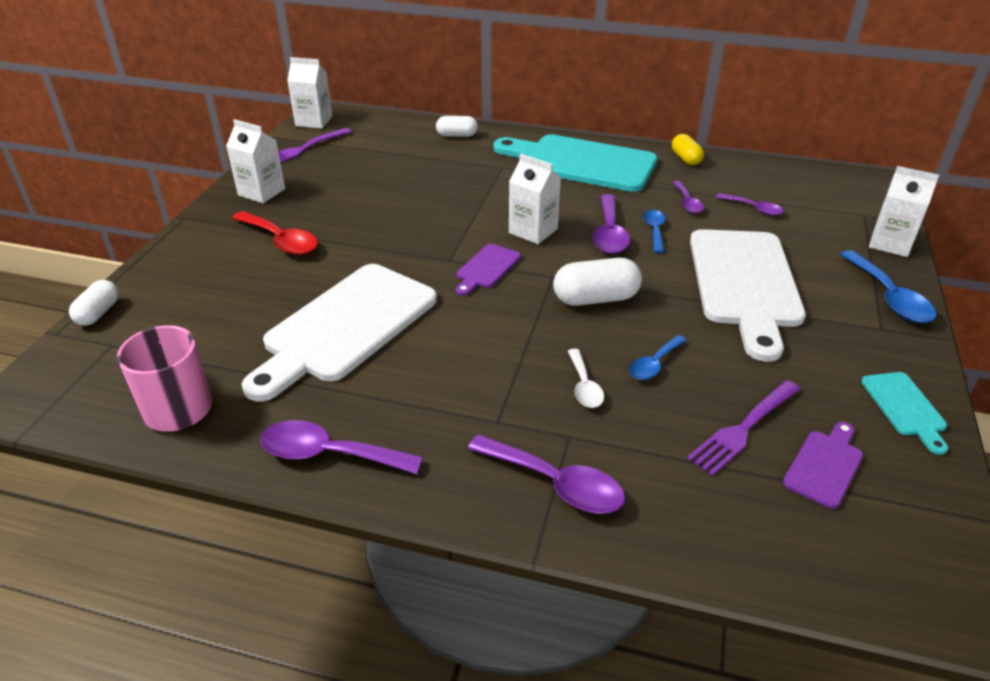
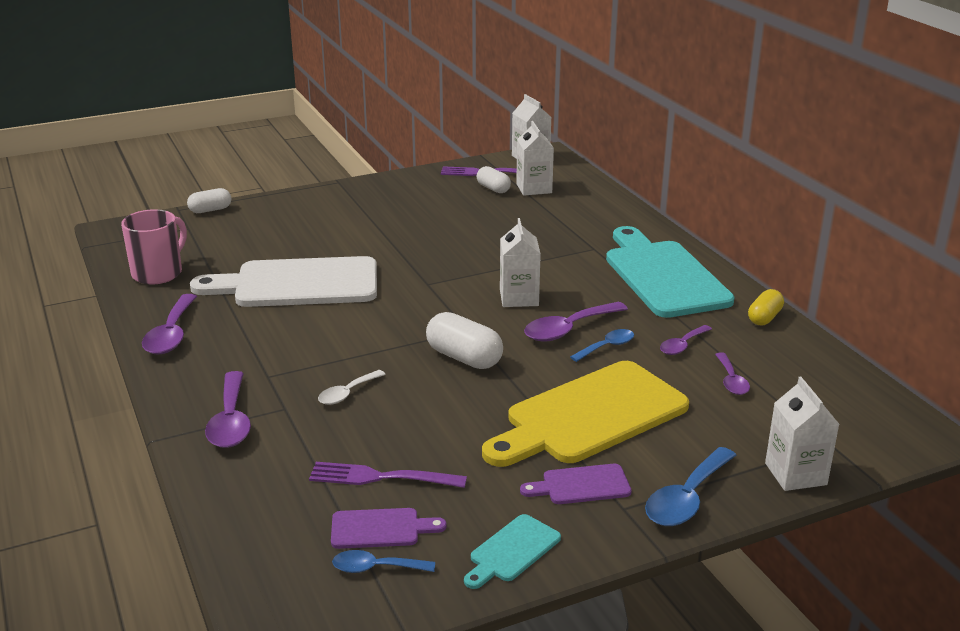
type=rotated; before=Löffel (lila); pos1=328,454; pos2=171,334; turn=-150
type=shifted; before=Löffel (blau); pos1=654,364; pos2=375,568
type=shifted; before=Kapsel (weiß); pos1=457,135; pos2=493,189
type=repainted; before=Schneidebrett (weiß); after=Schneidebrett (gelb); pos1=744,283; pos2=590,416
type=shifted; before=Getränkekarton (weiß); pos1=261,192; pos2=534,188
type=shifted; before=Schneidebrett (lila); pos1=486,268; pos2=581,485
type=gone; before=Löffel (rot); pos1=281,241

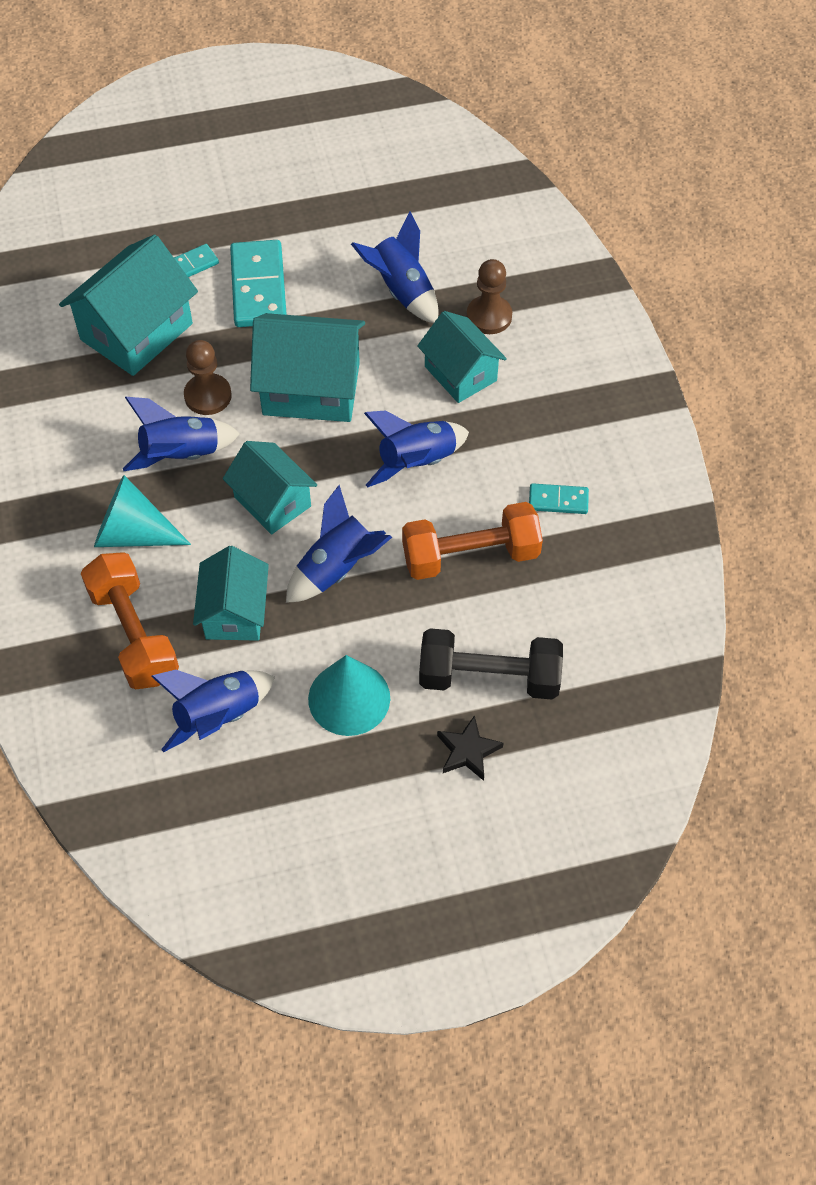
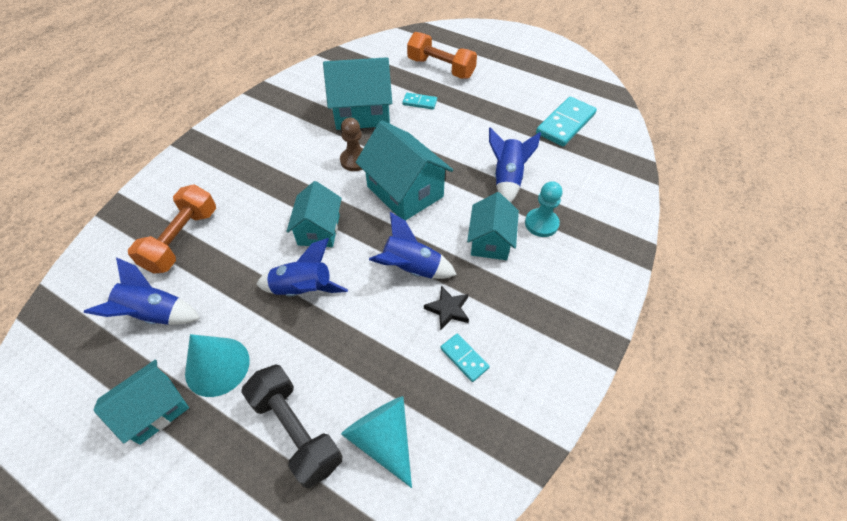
type=shifted; before=Haus (türkis); pos1=234,612; pos2=154,410
type=shifted; before=Kegel (türkis); pos1=133,533; pos2=383,439
type=shifted; before=Hantel (orange); pos1=470,555; pos2=441,68
type=shifted; before=Stern (schwarz); pos1=468,751; pos2=448,309
type=repainted; before=Bauer (braun); after=Bauer (türkis); pos1=489,316; pos2=541,224
type=shifted; before=Dominostein (türkis); pos1=258,287; pos2=565,124
type=gone; before=Rakete (blau); pos1=181,455

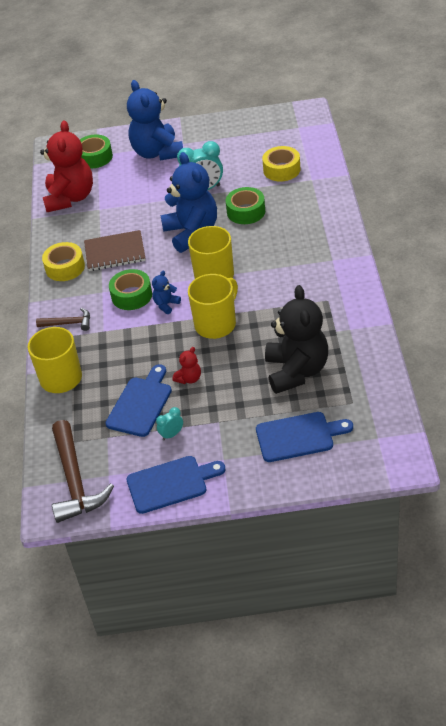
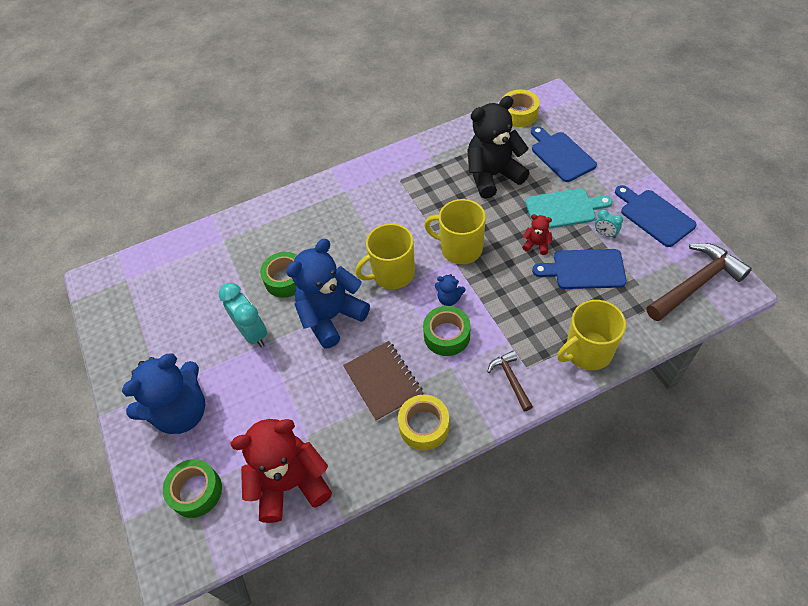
type=shifted; before=Klebeband (gelb); pos1=281,170; pos2=519,114
type=new; after=Schneidebrett (türkis); pos2=563,209

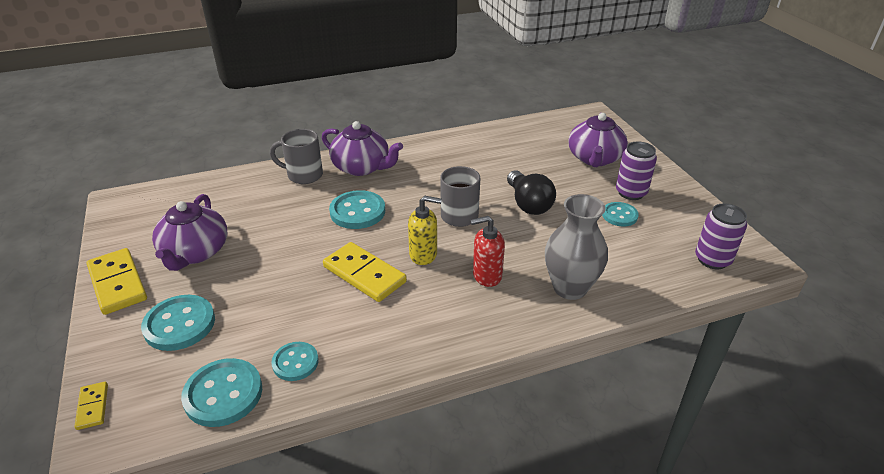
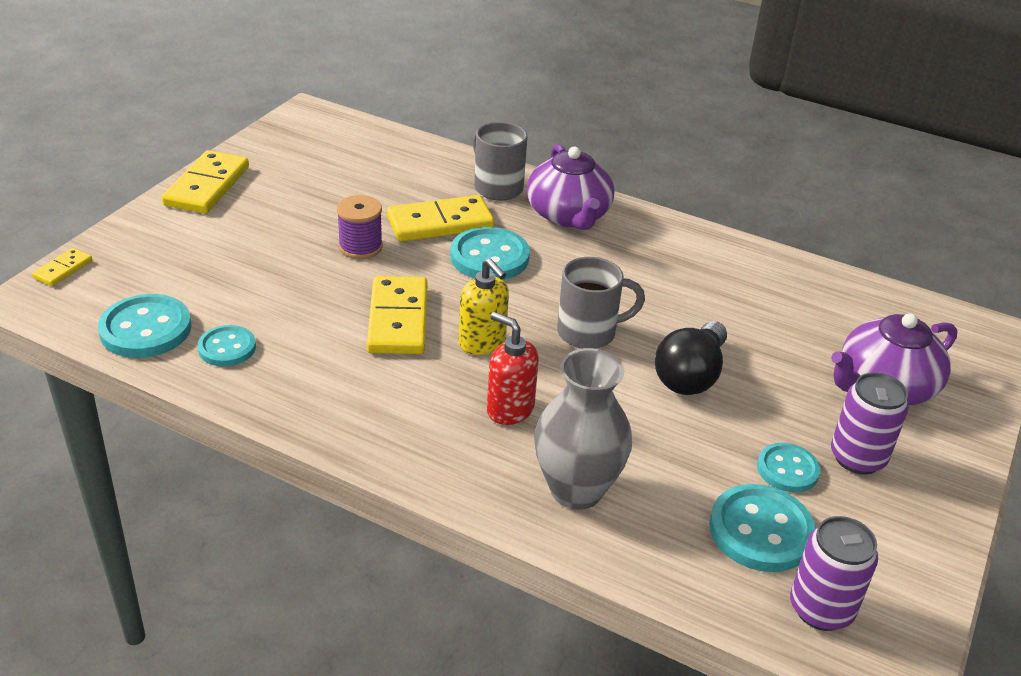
type=new; after=Garnrolle (lila); pos2=360,247
type=new; after=Dominostein (gelb); pos2=440,223
type=shifted; before=Knopf (türkis); pos1=179,324; pos2=761,531
type=gone; before=Teekanne (lila); pos1=195,252

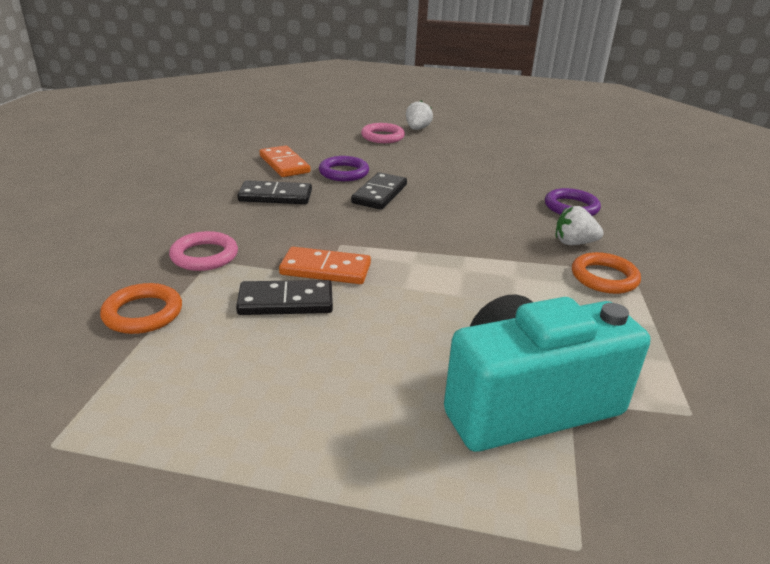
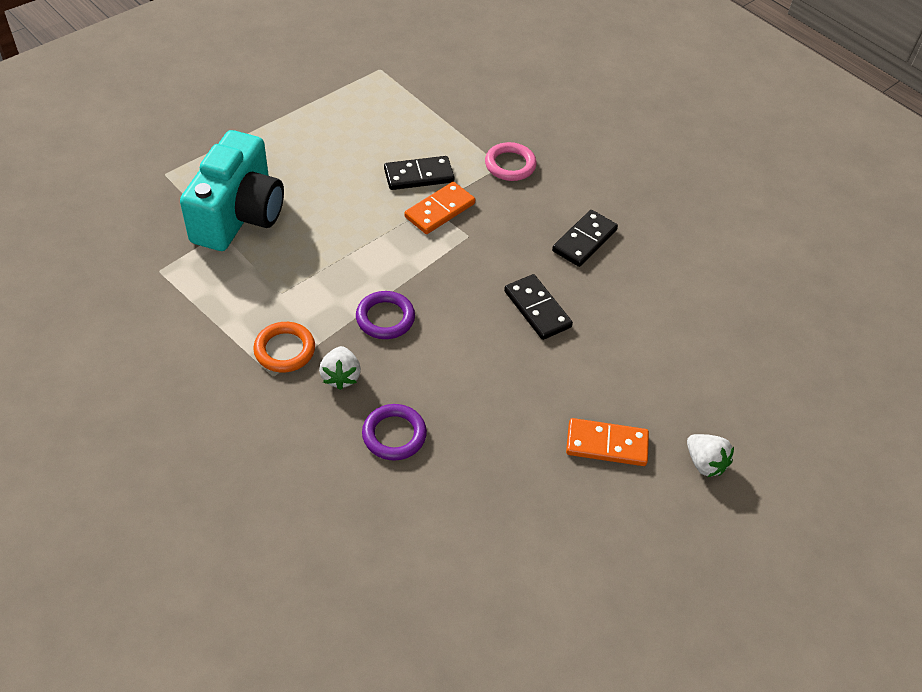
type=rotated; before=Erdbeere (weiß); pos1=574,243; pos2=341,376; turn=135
type=shifted; before=Ring (lila); pos1=344,172; pos2=385,318
type=rotated; before=Dominostein (schwarz); pos1=285,302; pos2=419,175; turn=45
type=shifted; before=Dominostein (orange); pos1=284,164; pos2=606,444
type=gone; before=Ring (orange); pos1=143,313
type=gone; before=Ring (rosa); pos1=382,137

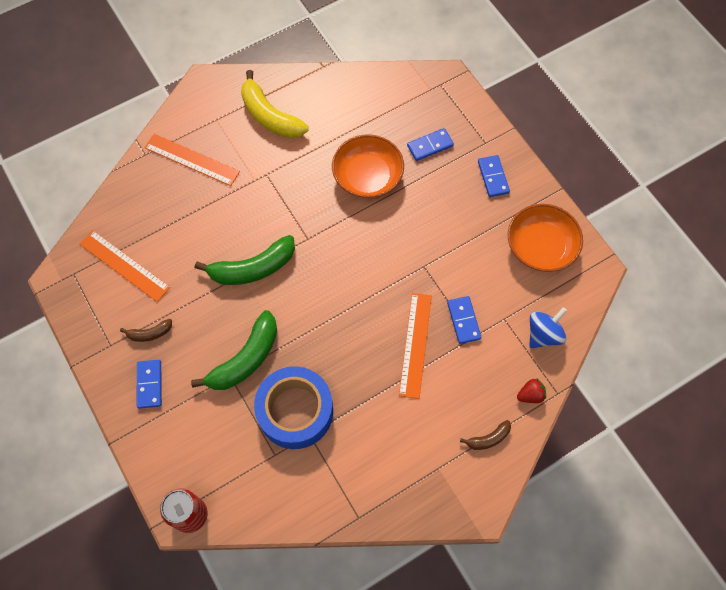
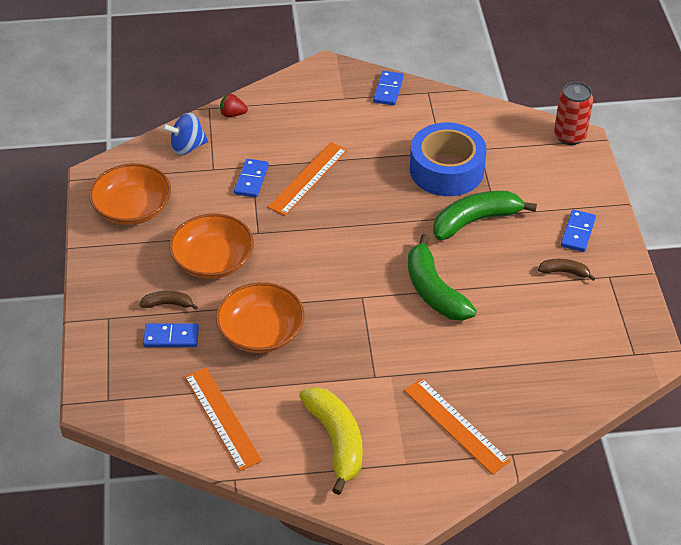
type=shifted; before=Banane (braun); pos1=488,438; pos2=168,304
type=new; after=Schüssel (orange); pos2=213,260
type=shifted; before=Lineal (orange); pos1=124,265; pos2=222,418
type=shifted; before=Dominostein (blau); pos1=493,177; pos2=388,90
type=rotated; before=Banane (grün); pos1=252,268; pos2=434,290; turn=-120

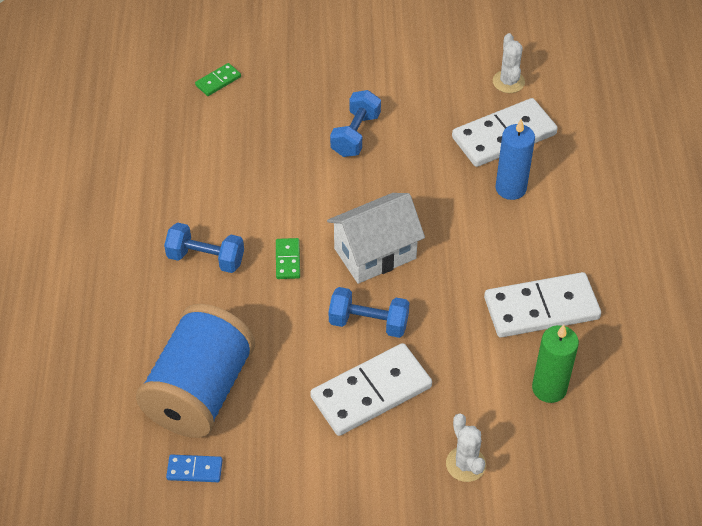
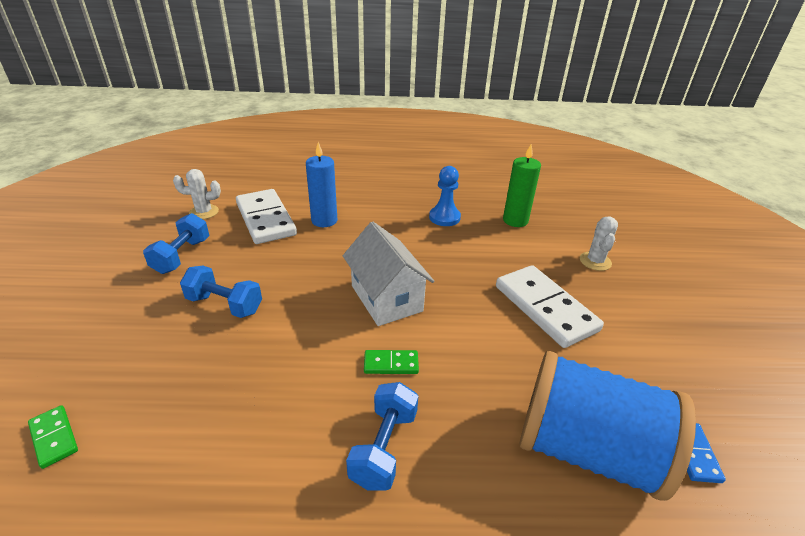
type=shifted; before=Hantel (blau); pos1=368,323; pos2=182,256
type=swapped; before=Dominostein (weiß); after=Bauer (blau); pos1=541,308; pos2=444,217
type=rotated; before=Kaktus (weiß); pos1=465,464; pos2=595,261; turn=-60

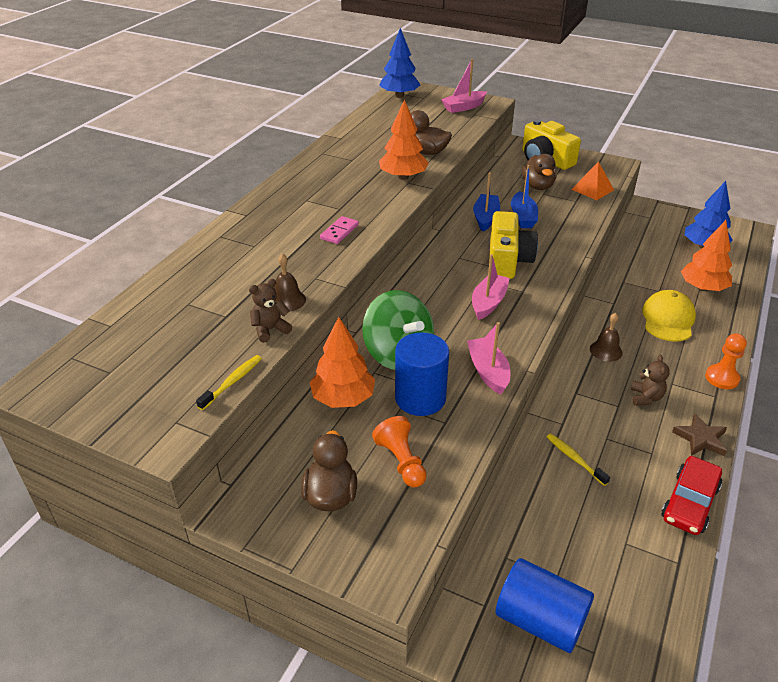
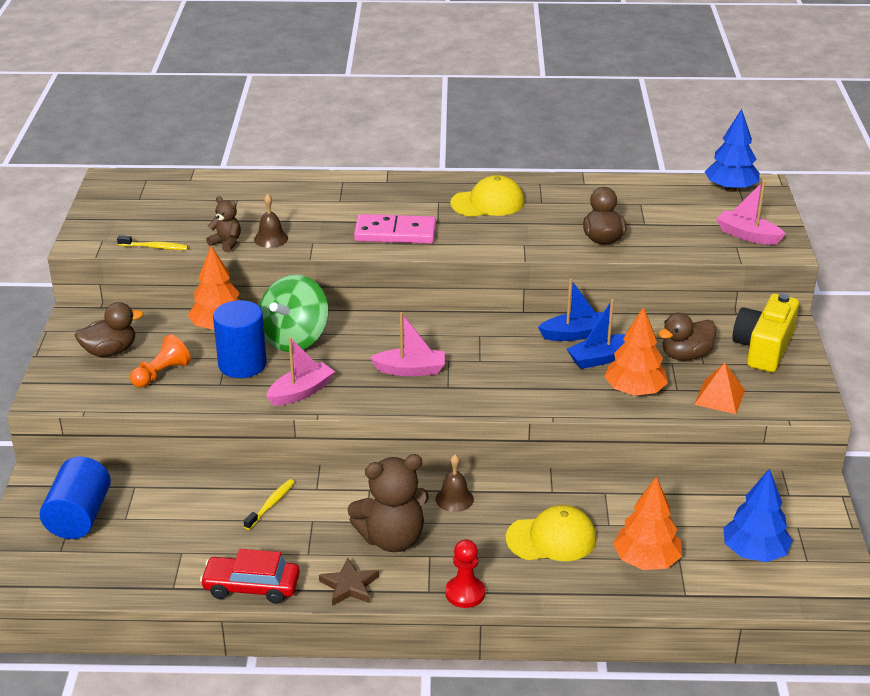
type=scaled; before=Teddybär (braun); pos1=646,397; pos2=392,539; scale=1.98
type=scaled; before=Dominostein (rosa); pos1=339,232; pos2=395,233; scale=1.83
type=repainted; before=Bauer (orange); after=Bauer (rot); pos1=722,378; pos2=465,593
type=new; after=Kappe (gelb); pos2=488,203
type=shifted; before=Baum (orange); pos1=403,177; pos2=634,391
type=gone; before=Kamera (gelb); pos1=507,260

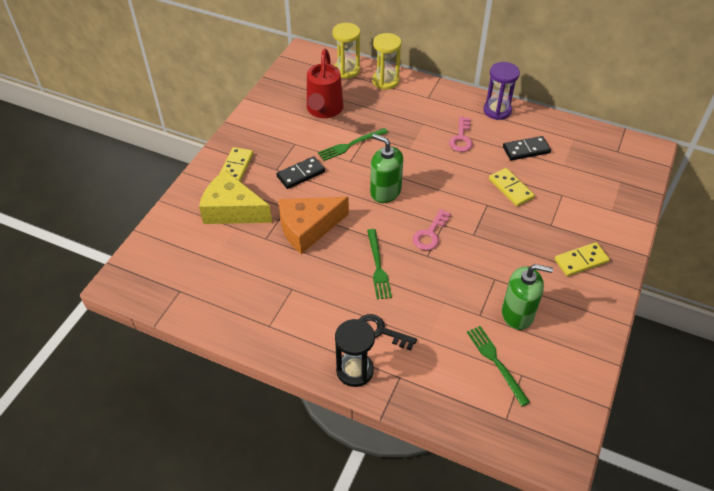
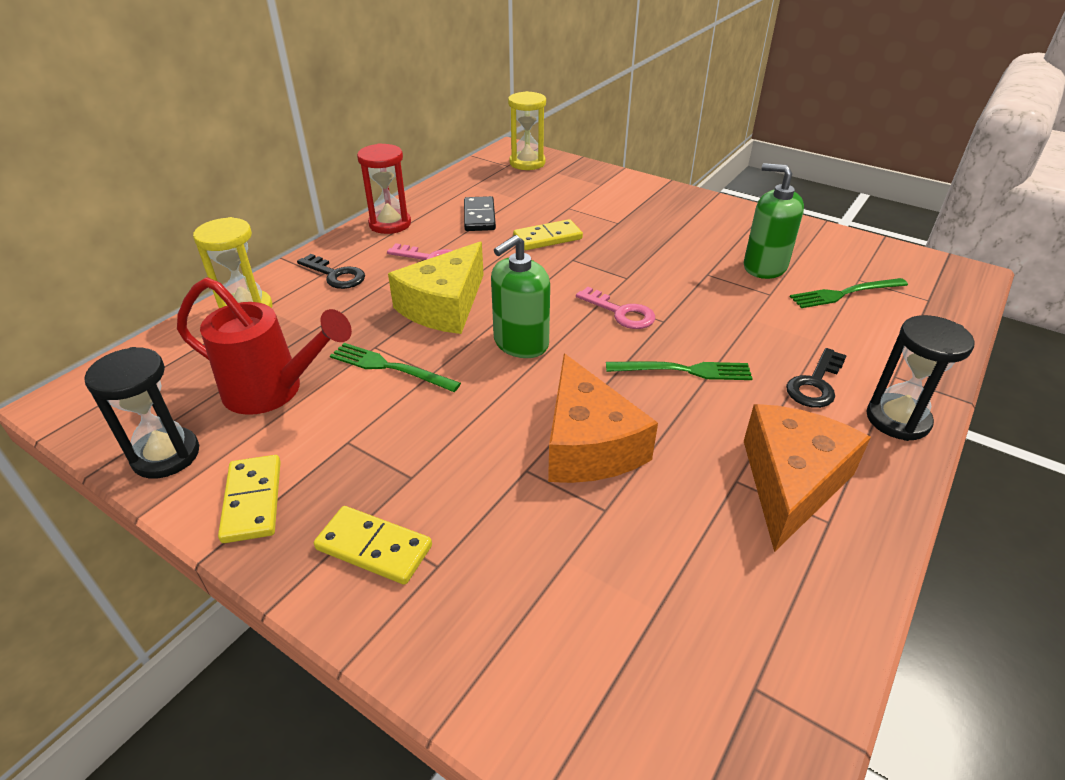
type=new; after=Sanduhr (schwarz); pos2=166,455
type=shifted; before=Dominostein (gelb); pos1=581,261; pos2=252,501
type=new; after=Schlüssel (schwarz); pos2=336,275
type=rotated; before=Gabel (grün); pos1=351,145; pos2=390,367; turn=135
type=repainted; before=Sanduhr (lila); after=Sanduhr (rot); pos1=497,110; pos2=390,224
type=shifted; before=Käse (gelb); pos1=232,210; pos2=444,306
type=shifted; before=Sanduhr (gelb); pos1=346,70; pos2=527,163
type=rotated; before=Seifenspender (grün); pos1=517,314; pos2=764,267; turn=-75
type=new; after=Käse (orange); pos2=791,482
type=gone; before=Dominostein (schwarz); pos1=301,174

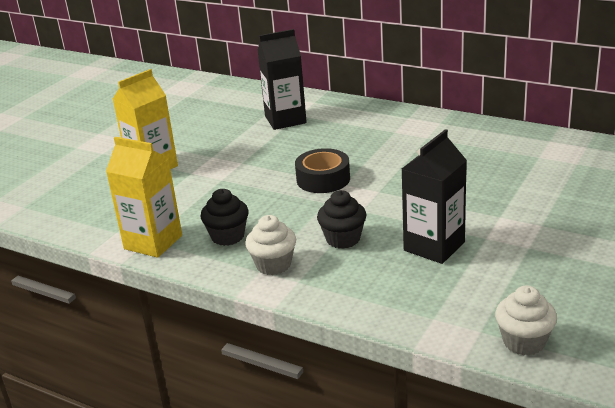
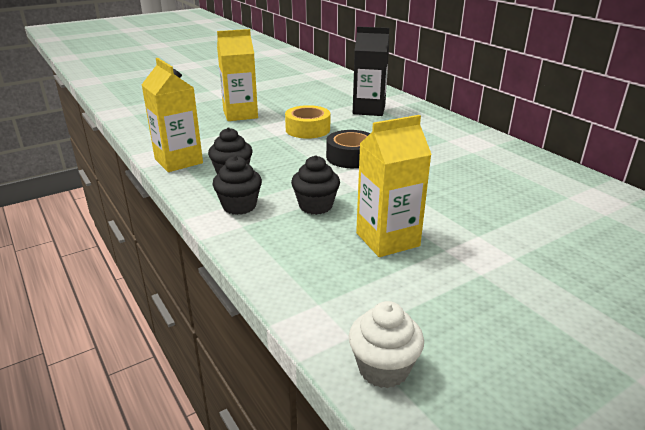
type=repainted; before=Muffin (weiß); after=Muffin (schwarz); pos1=273,265; pos2=239,206
type=new; after=Klebeband (gelb); pos2=307,129
type=repainted; before=Getränkekarton (schwarz); after=Getränkekarton (gelb); pos1=434,246; pos2=387,239

